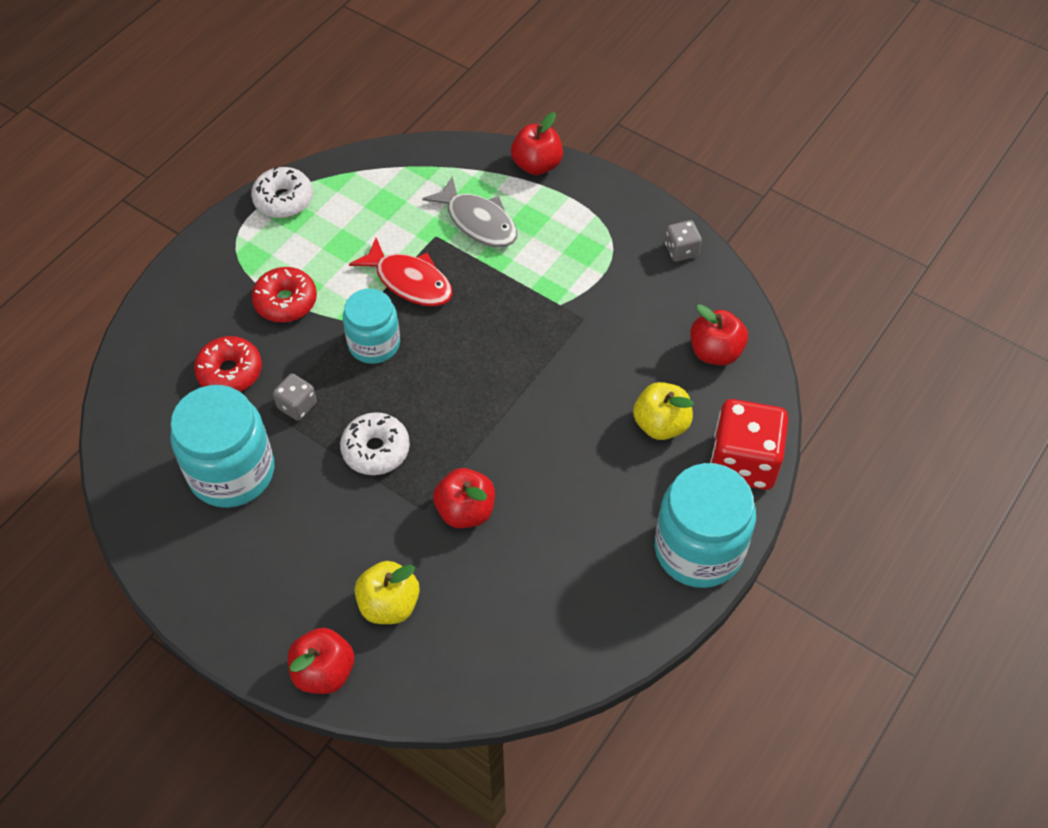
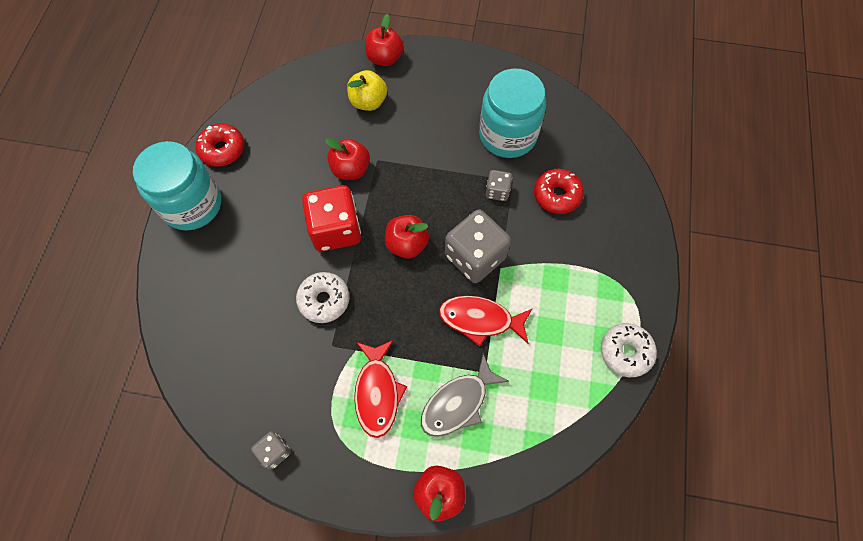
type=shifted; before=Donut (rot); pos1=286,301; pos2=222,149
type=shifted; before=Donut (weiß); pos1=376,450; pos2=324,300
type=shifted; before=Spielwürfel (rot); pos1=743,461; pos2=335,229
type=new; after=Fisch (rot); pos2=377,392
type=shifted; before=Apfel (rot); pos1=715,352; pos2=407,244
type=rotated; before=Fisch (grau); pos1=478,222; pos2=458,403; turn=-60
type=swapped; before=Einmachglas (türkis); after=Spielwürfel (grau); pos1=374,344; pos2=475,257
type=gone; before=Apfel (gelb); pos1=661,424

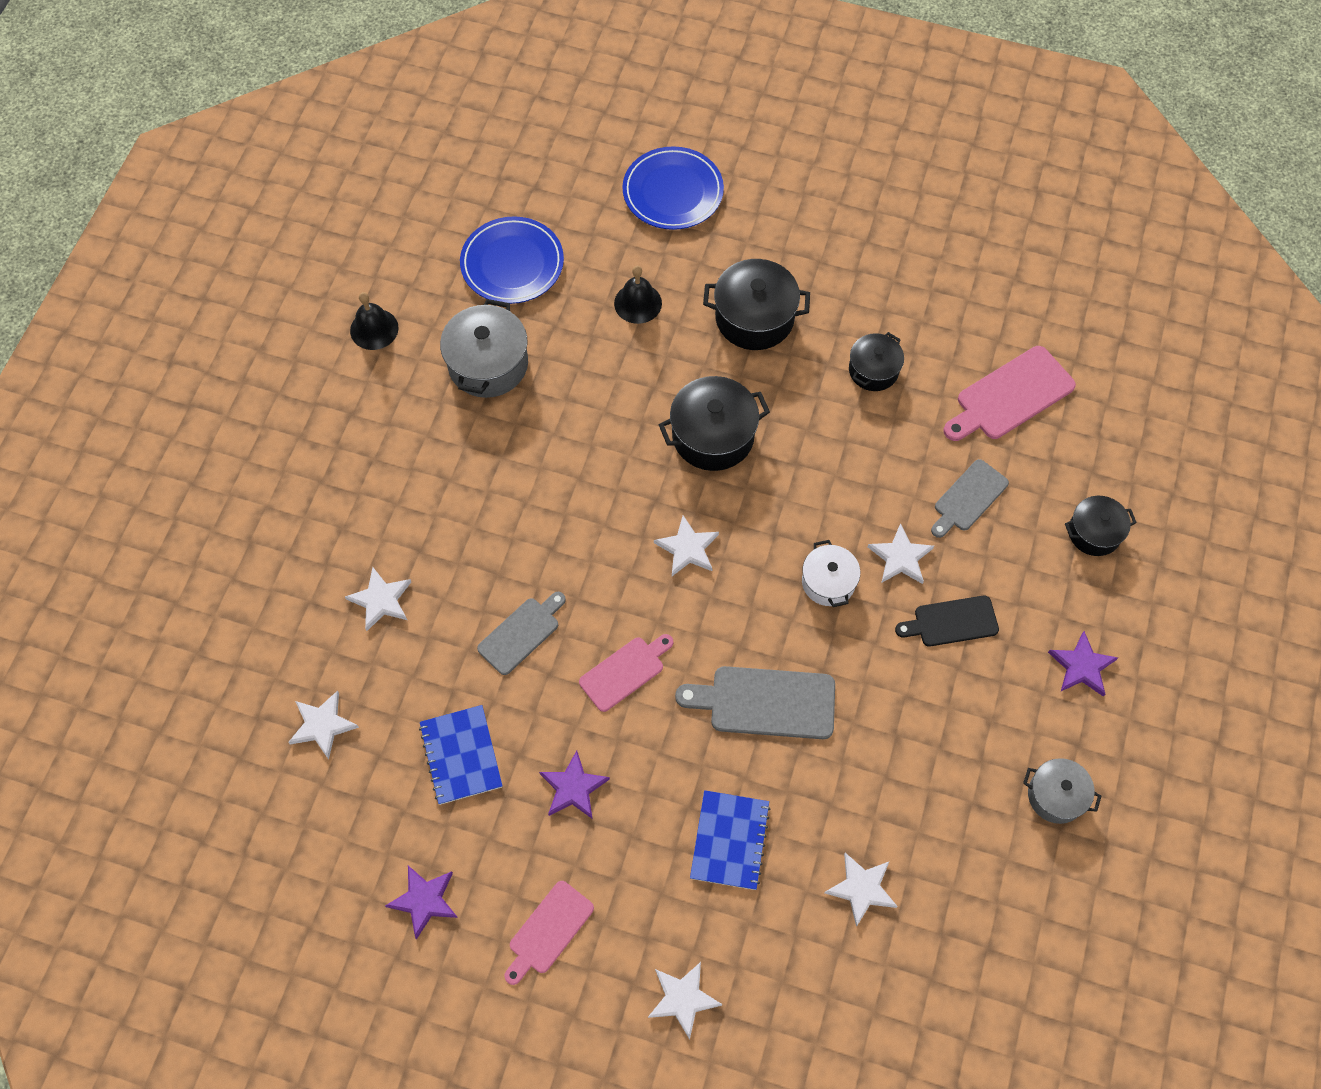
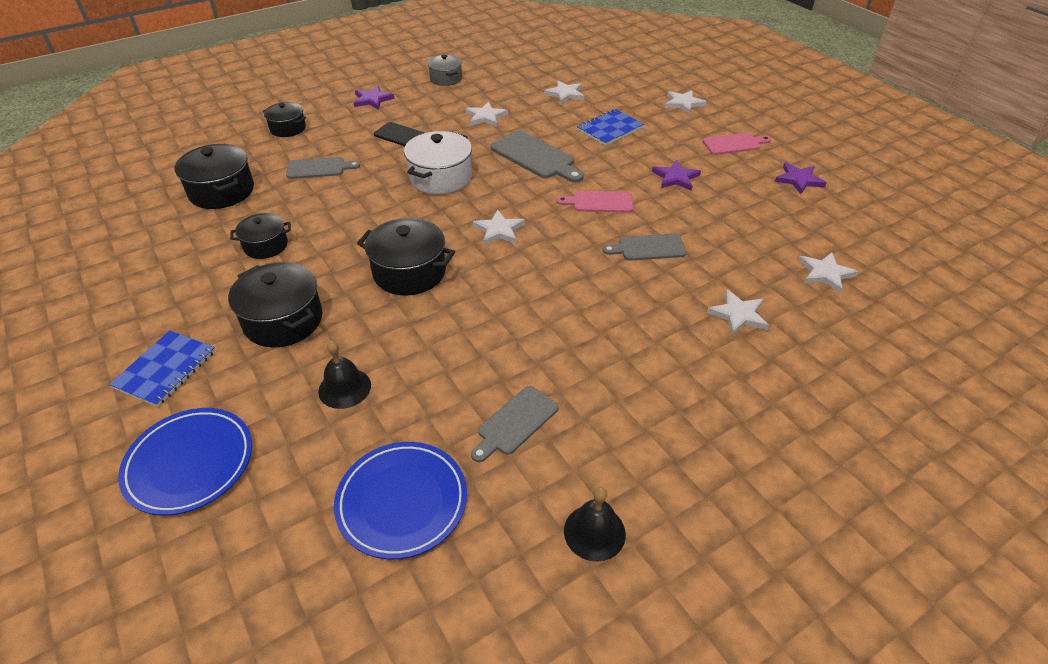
type=shifted; before=Notizbuch (blau); pos1=461,755; pos2=165,369
type=swapped; before=Schneidebrett (rosa); after=Kochtopf (schwarz); pos1=1010,396; pos2=222,191
type=scaled; before=Kochtopf (weiß); pos1=828,582; pos2=440,178; scale=1.6
type=shifted; before=Stern (weiß); pos1=900,557; pos2=486,117
type=swapped; before=Kochtopf (grau); after=Schneidebrett (grau); pos1=488,364; pos2=515,423

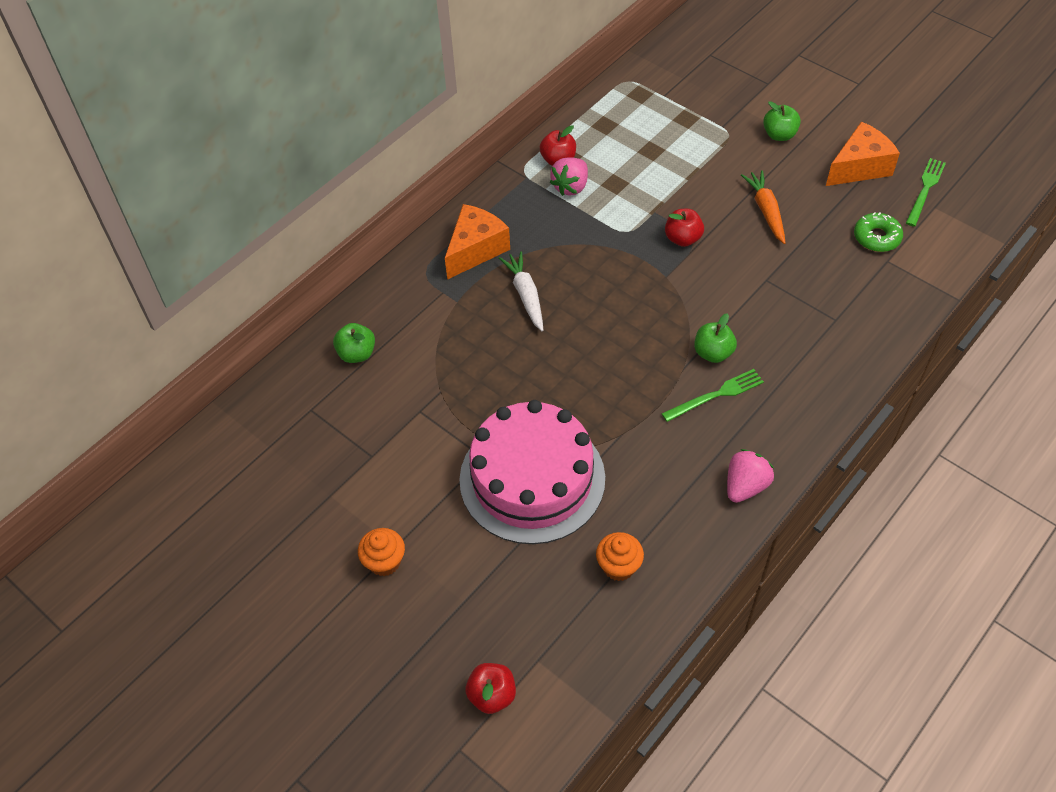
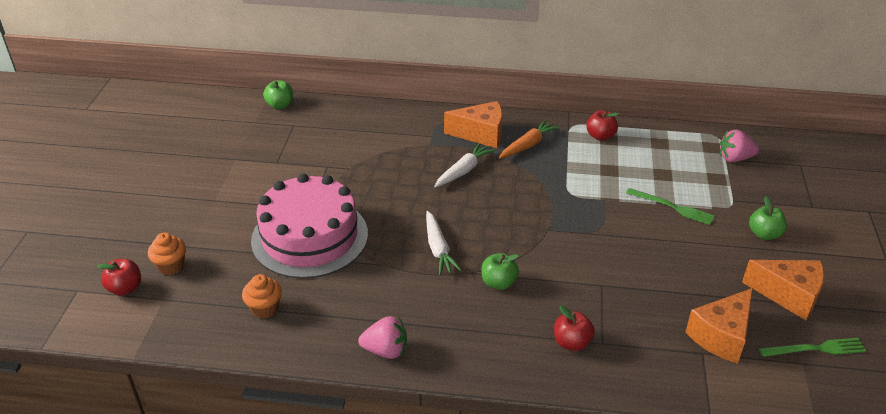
type=shifted; before=Muffin (orange); pos1=384,562; pos2=171,266
type=shifted; before=Apfel (grün); pos1=357,354; pos2=280,105
type=new; after=Karotte (weiß); pos2=438,249
type=shifted; before=Karotte (orange); pos1=766,211; pos2=528,145
type=shifted; before=Apfel (rot); pos1=682,239; pos2=572,342
type=shifted; before=Gabel (grün); pos1=716,395; pos2=672,207
type=swapped; before=Donut (grün); after=Käse (orange); pos1=876,237; pos2=721,336
type=shifted; before=Erdbeere (rosa); pos1=570,187; pos2=734,158

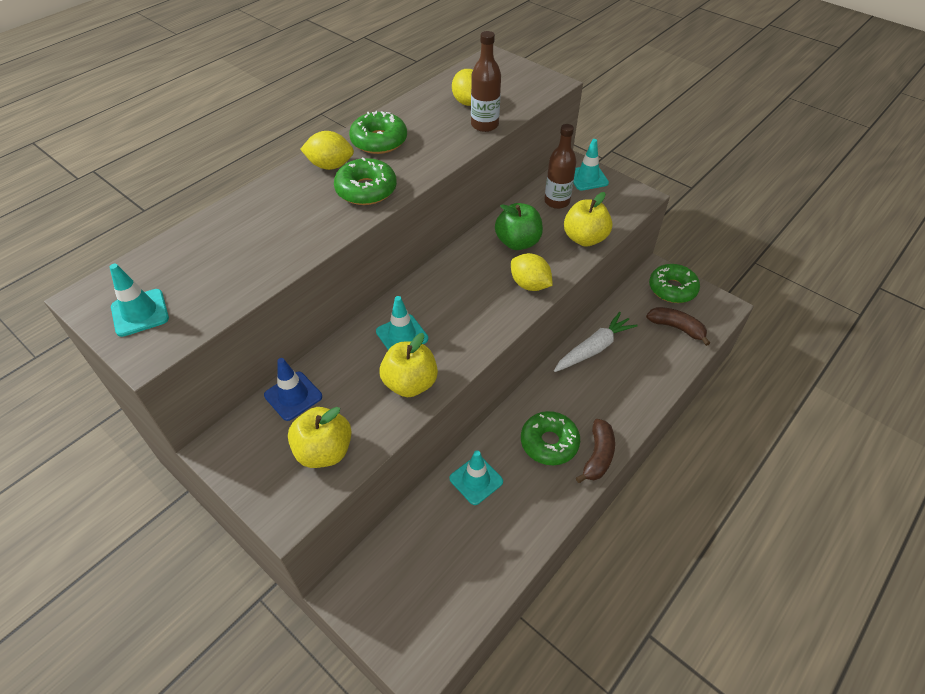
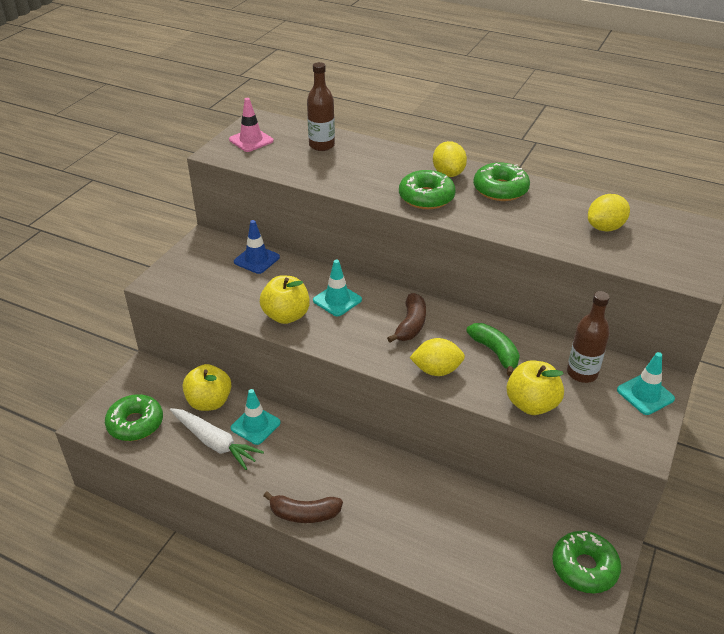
type=shifted; before=Donut (grün); pos1=549,443; pos2=135,423
type=shifted; before=Karotte (weiß); pos1=593,348; pos2=214,443
type=shifted; before=Apfel (gelb); pos1=324,451; pos2=209,402
type=repainted; before=Leitkegel (türkis); after=Leitkegel (rosa); pos1=140,313; pos2=251,140
type=shifted; before=Flasche (braun); pos1=484,125; pos2=322,145
type=shifted; before=Banane (braun); pos1=676,328; pos2=411,325
type=rotated; before=Zitrone (gelb); pos1=529,285; pos2=436,370; turn=60
type=swapped; before=Apfel (grün); after=Banane (grün); pos1=517,242; pos2=495,352

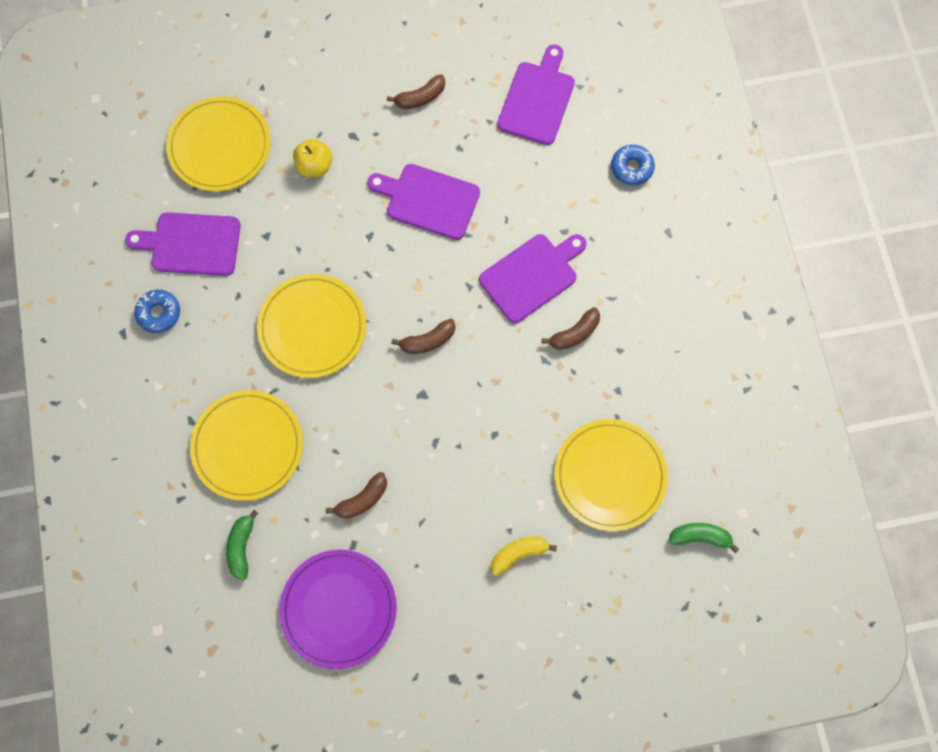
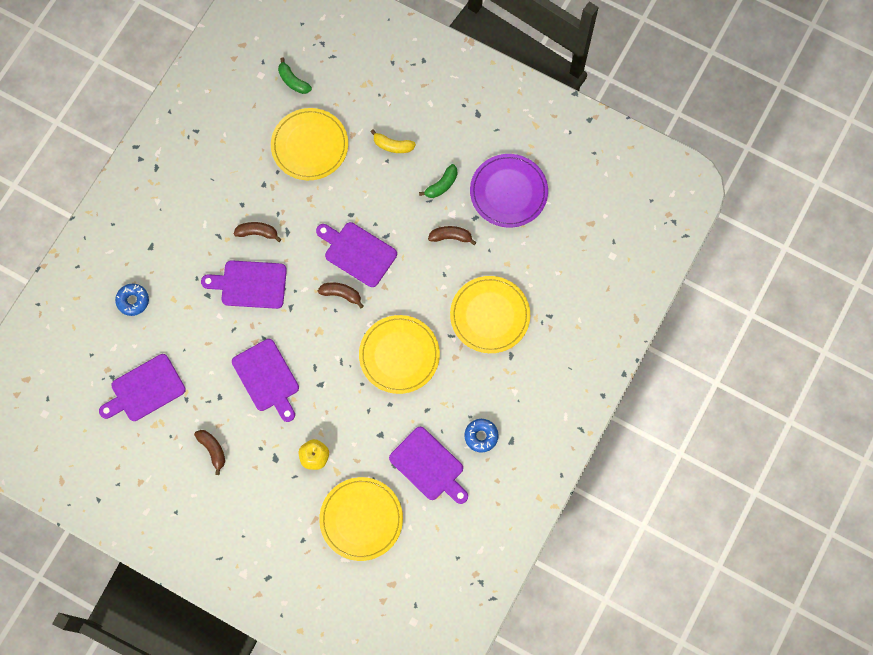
type=rotated; before=Banane (braun); pos1=420,98; pos2=213,450; turn=45
type=new; after=Schneidebrett (lila); pos2=357,252
type=shifted; before=Banane (grün); pos1=242,546; pos2=441,185

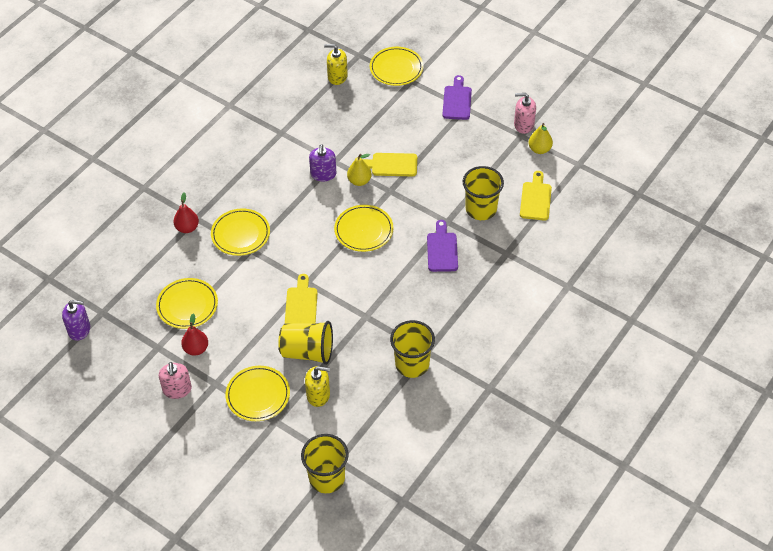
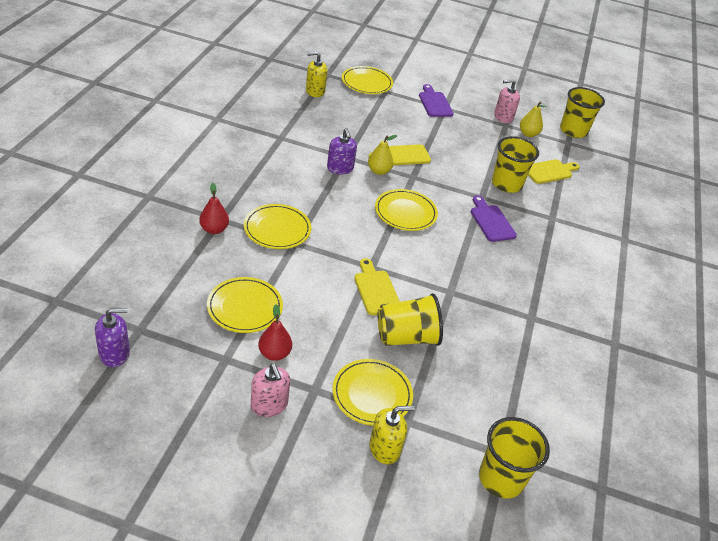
type=shifted; before=Seifenspender (gelb); pos1=318,395; pos2=385,448
type=rotated; before=Schneidebrett (gelb); pos1=536,199; pos2=549,171; turn=75
type=shifted; before=Becher (gelb); pos1=412,364; pos2=573,131

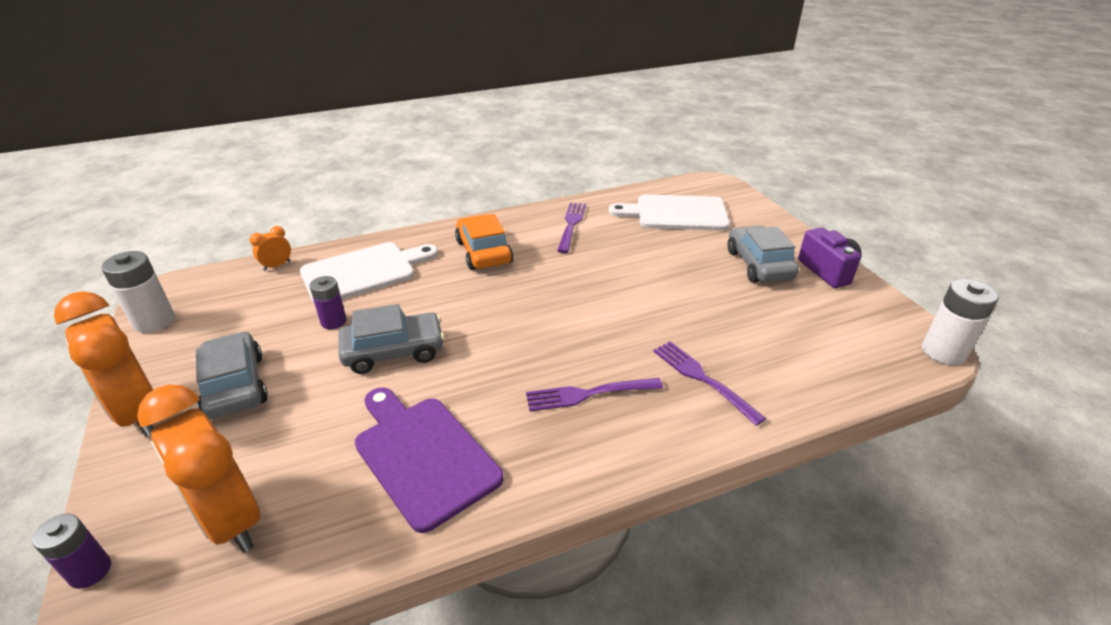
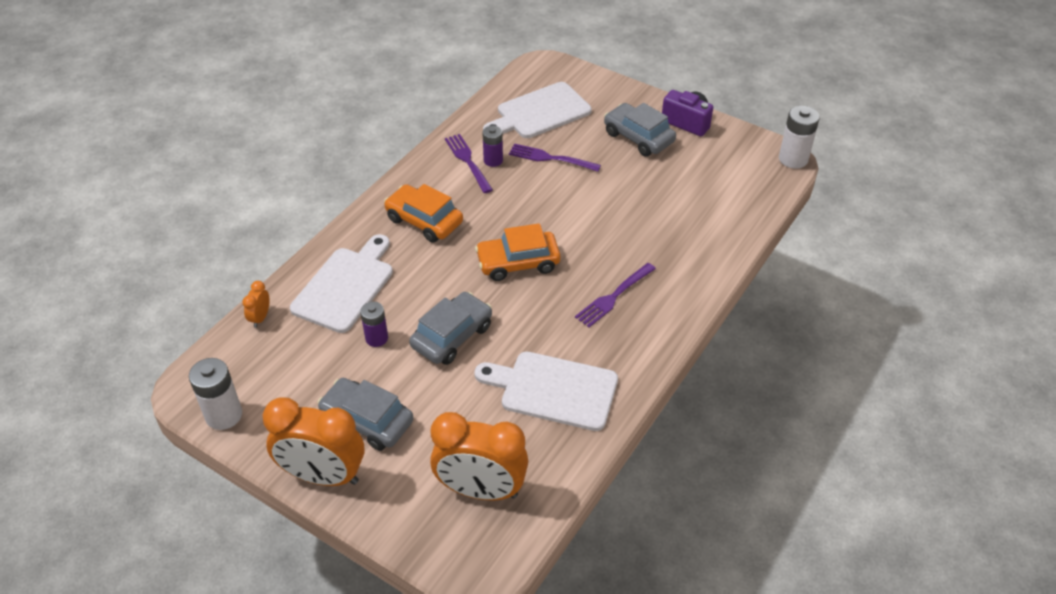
type=repainted; before=Schneidebrett (lila); after=Schneidebrett (weiß); pos1=423,455; pos2=554,390
type=new; after=Auto (orange); pos2=518,263
type=shifted; before=Batterie (lila); pos1=90,571; pos2=493,160
type=shifted; before=Gabel (lila); pos1=703,379; pos2=551,158

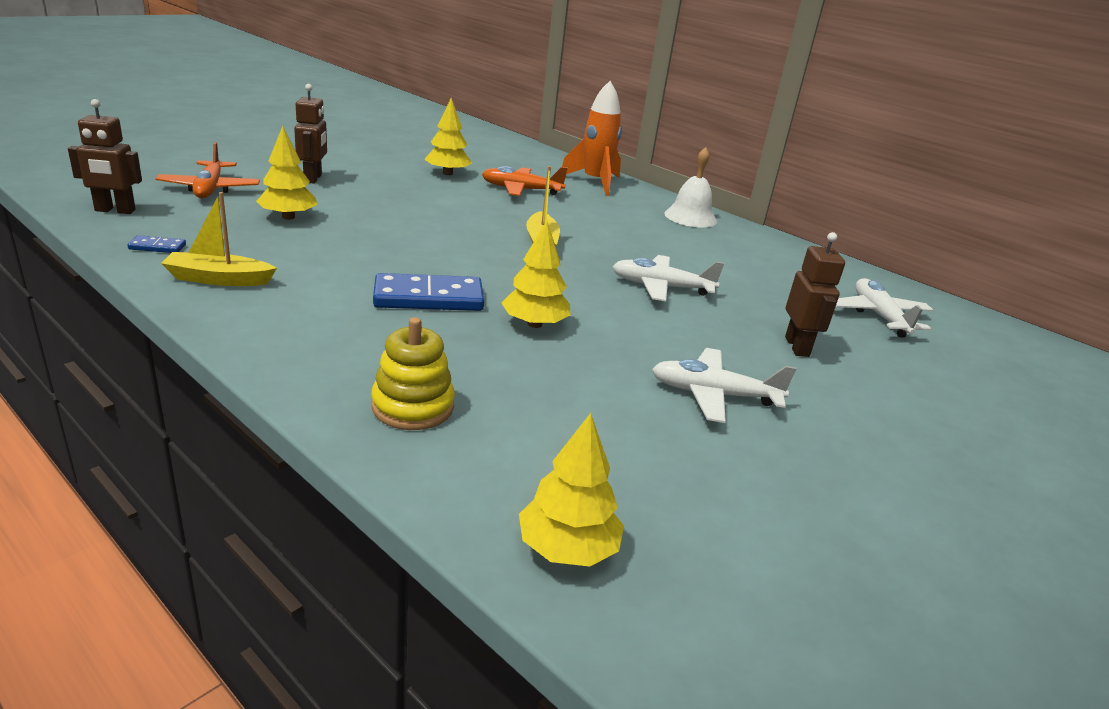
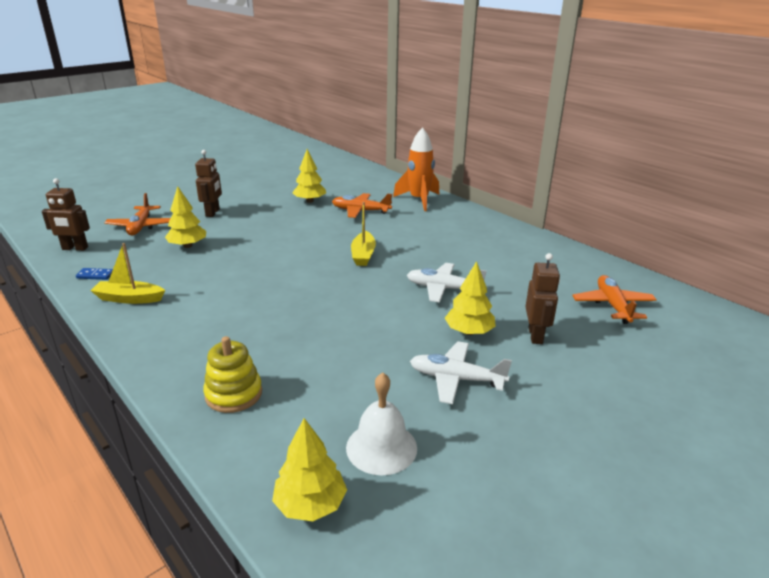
type=shifted; before=Glocke (weiß); pos1=690,217; pos2=381,447
type=shifted; before=Baum (gelb); pos1=534,324; pos2=469,332
type=repainted; before=Flugzeug (weiß); after=Flugzeug (orange); pos1=879,316; pos2=612,305
type=gone; before=Dominostein (blau); pos1=428,298

